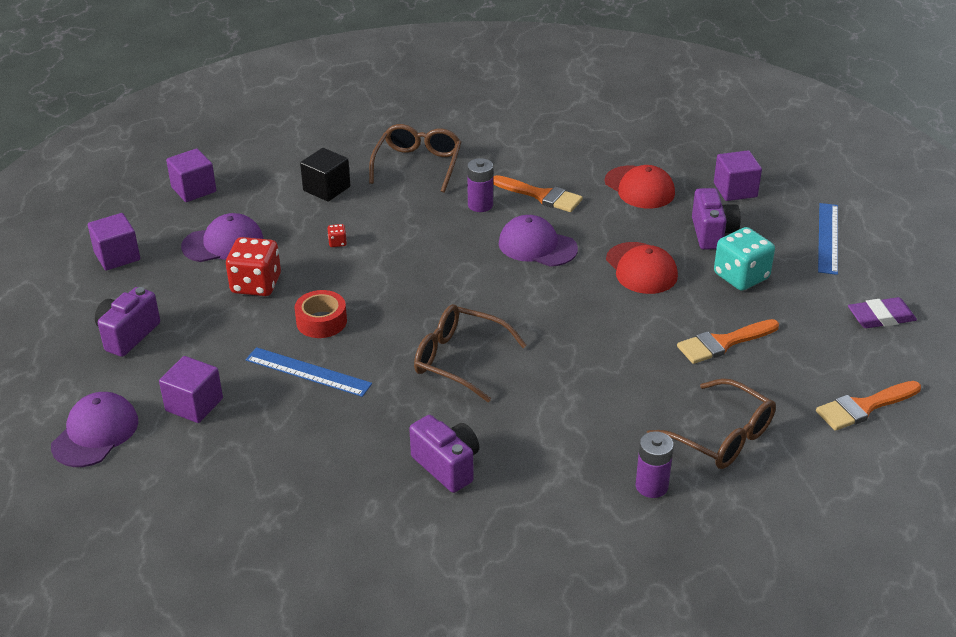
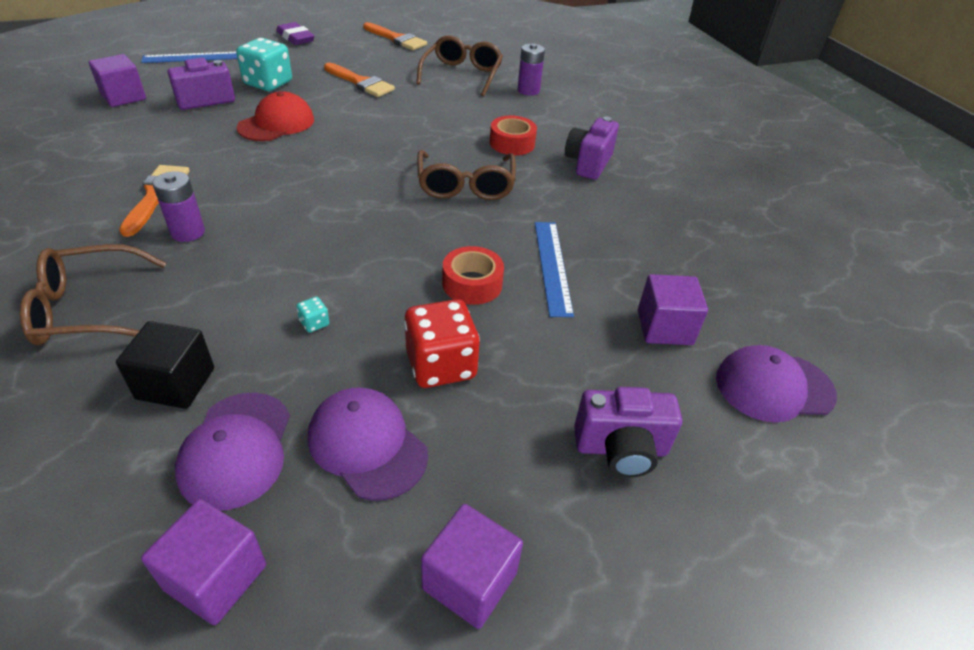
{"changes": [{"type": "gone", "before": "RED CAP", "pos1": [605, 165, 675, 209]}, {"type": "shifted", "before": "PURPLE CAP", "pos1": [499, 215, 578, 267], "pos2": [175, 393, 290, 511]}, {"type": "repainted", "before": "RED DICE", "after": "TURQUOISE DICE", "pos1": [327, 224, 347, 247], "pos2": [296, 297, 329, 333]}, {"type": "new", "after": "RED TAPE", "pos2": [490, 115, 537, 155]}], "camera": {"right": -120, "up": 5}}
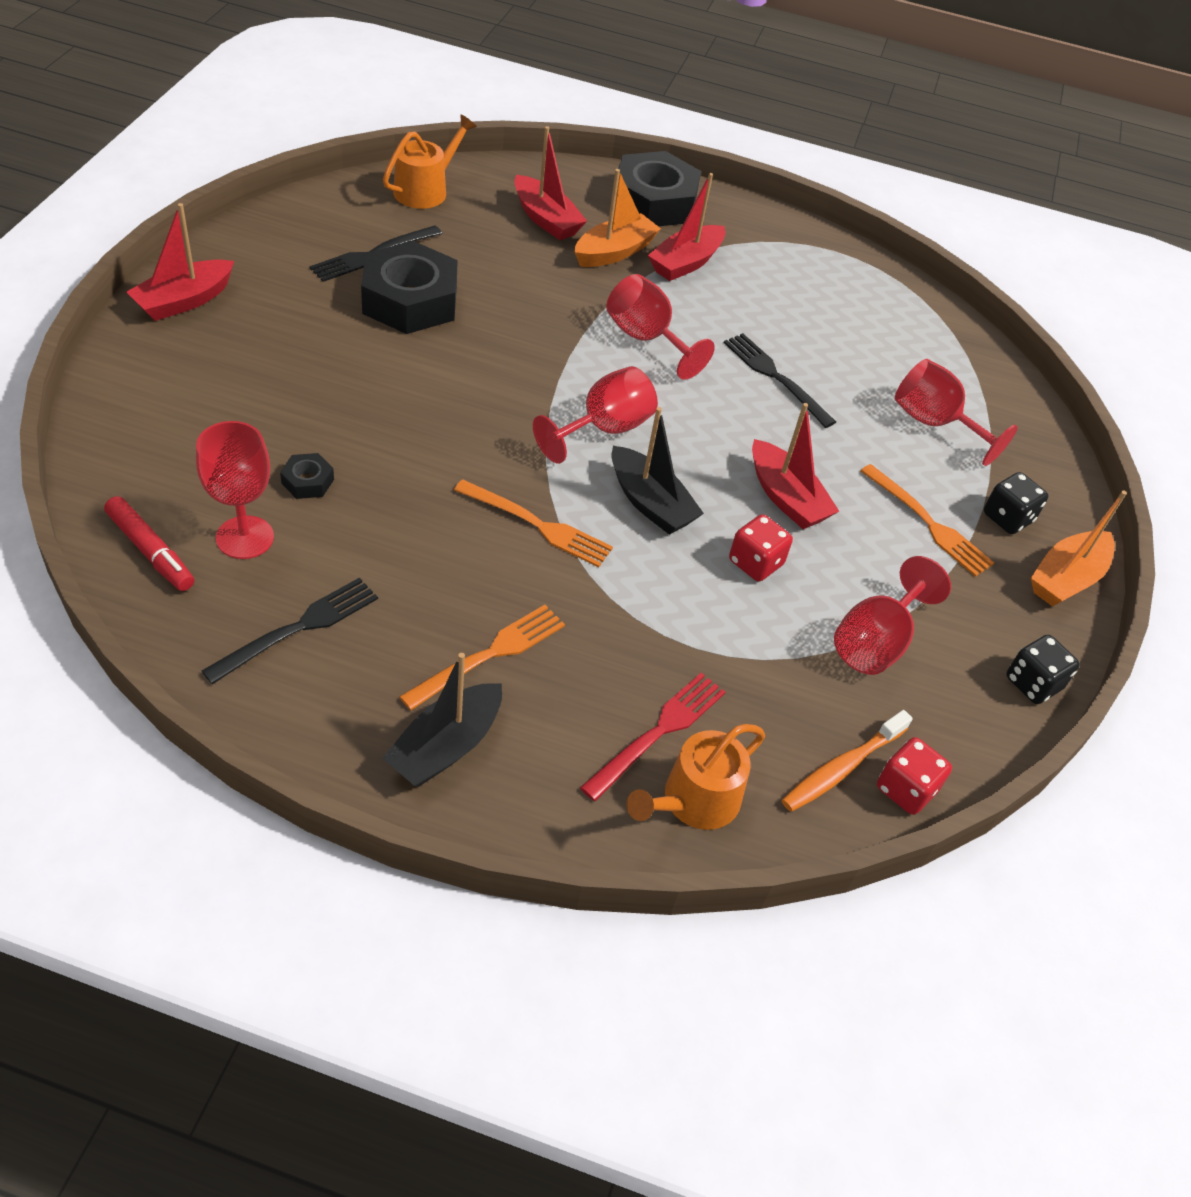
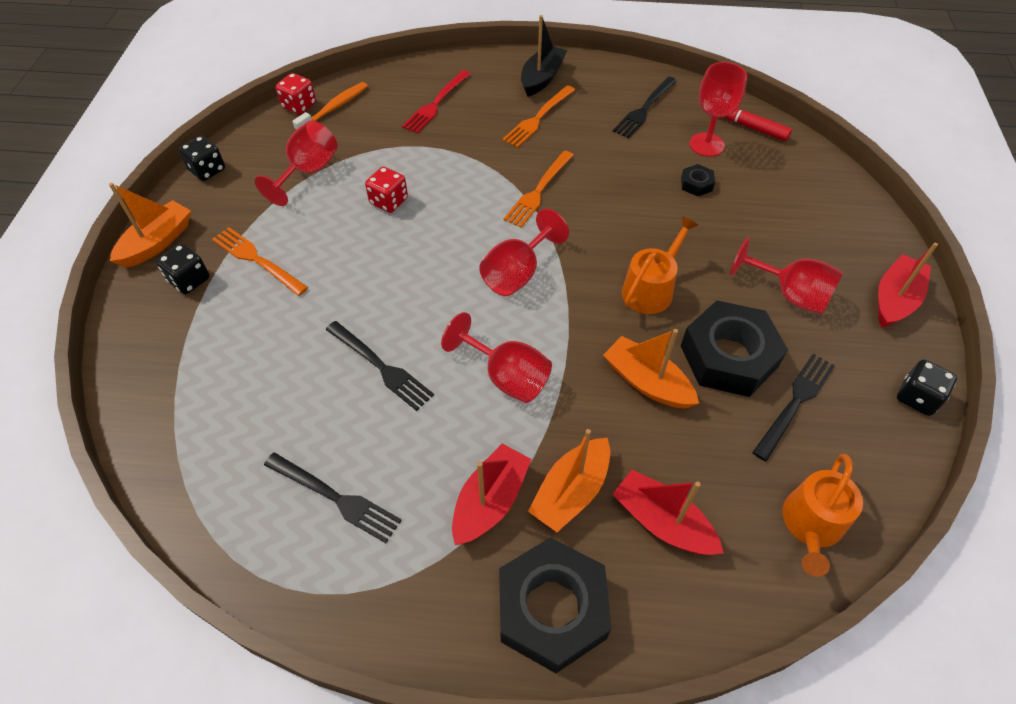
{"changes": [{"type": "shifted", "before": "RED GOBLET", "pos1": [895, 359, 1018, 466], "pos2": [730, 238, 843, 314]}, {"type": "gone", "before": "RED BOAT", "pos1": [752, 403, 839, 529]}, {"type": "gone", "before": "BLACK BOAT", "pos1": [611, 407, 704, 535]}, {"type": "rotated", "before": "ORANGE FORK", "pos1": [454, 479, 613, 567], "pos2": [504, 151, 574, 228], "turn": -75}, {"type": "shifted", "before": "ORANGE WATERING CAN", "pos1": [626, 724, 765, 830], "pos2": [622, 216, 698, 314]}, {"type": "new", "after": "ORANGE BOAT", "pos2": [603, 329, 699, 409]}, {"type": "new", "after": "BLACK DICE", "pos2": [897, 360, 957, 416]}, {"type": "new", "after": "BLACK FORK", "pos2": [264, 452, 402, 543]}], "camera": {"right": 175, "up": 5}}
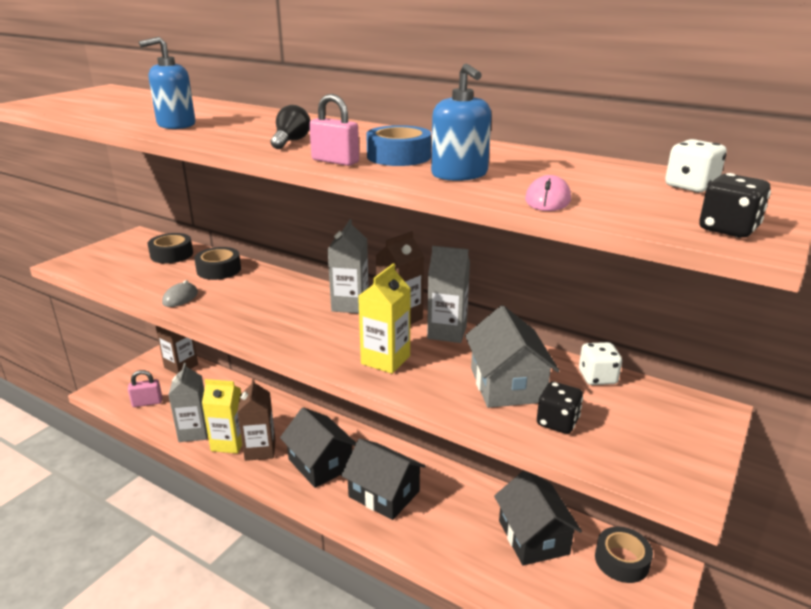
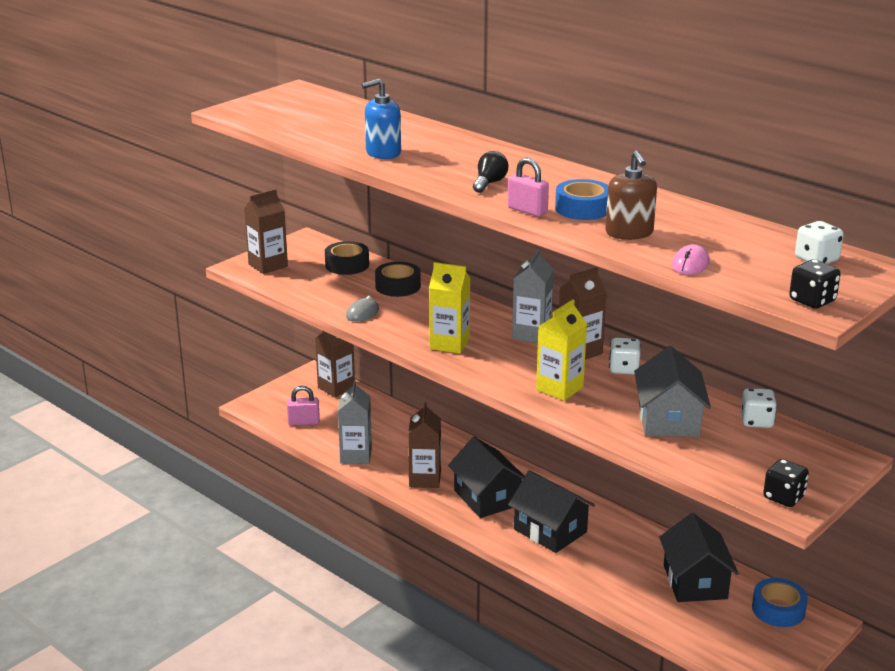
{"changes": [{"type": "repainted", "before": "BLUE SOAP DISPENSER", "after": "BROWN SOAP DISPENSER", "pos1": [431, 64, 491, 181], "pos2": [605, 151, 657, 240]}, {"type": "swapped", "before": "GREY CARTON", "after": "WHITE DICE", "pos1": [427, 246, 470, 343], "pos2": [609, 337, 641, 375]}, {"type": "shifted", "before": "YELLOW CARTON", "pos1": [202, 379, 242, 454], "pos2": [429, 262, 470, 354]}, {"type": "shifted", "before": "BLACK DICE", "pos1": [537, 382, 583, 434], "pos2": [763, 459, 809, 507]}, {"type": "repainted", "before": "BLACK TAPE", "after": "BLUE TAPE", "pos1": [595, 527, 653, 583], "pos2": [752, 578, 808, 627]}, {"type": "new", "after": "BROWN CARTON", "pos2": [244, 189, 288, 274]}], "camera": {"right": 10, "up": 0}}
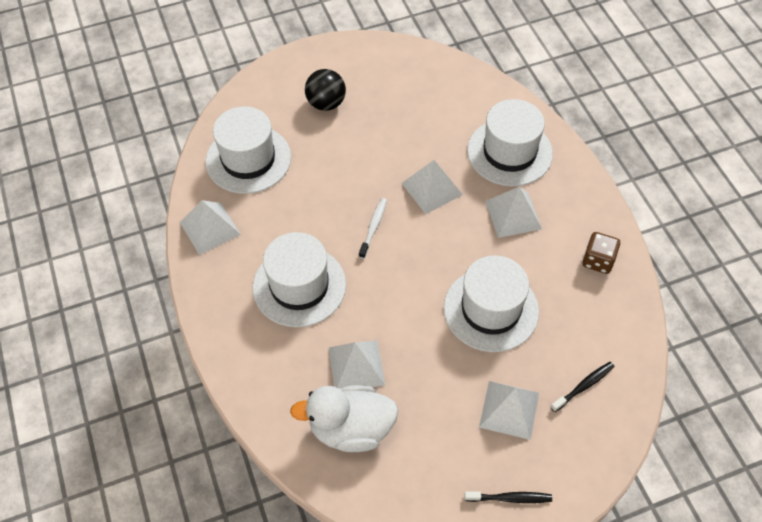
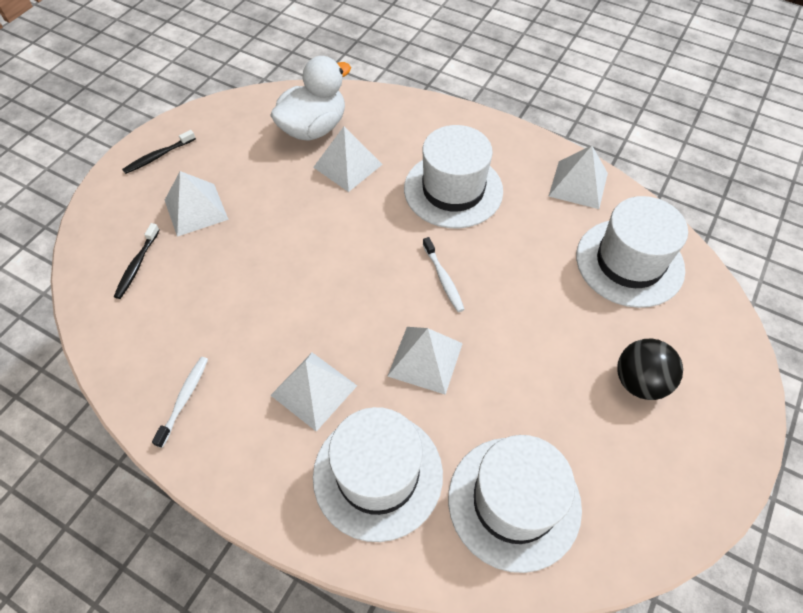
{"changes": [{"type": "swapped", "before": "BROWN DICE", "after": "WHITE TOOTHBRUSH", "pos1": [582, 232, 620, 274], "pos2": [152, 357, 208, 448]}, {"type": "shifted", "before": "WHITE HAT", "pos1": [444, 255, 539, 352], "pos2": [448, 435, 582, 573]}], "camera": {"right": 140, "up": 0}}
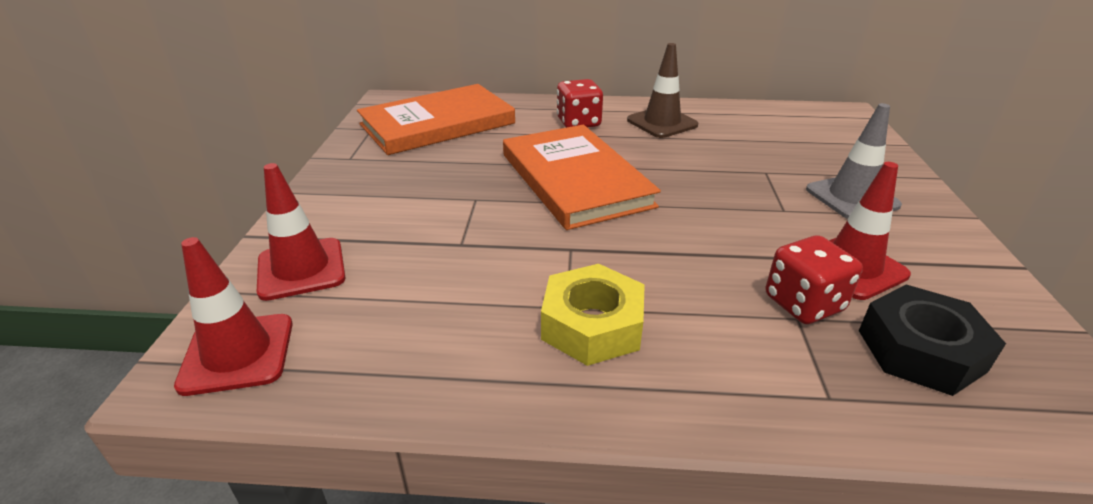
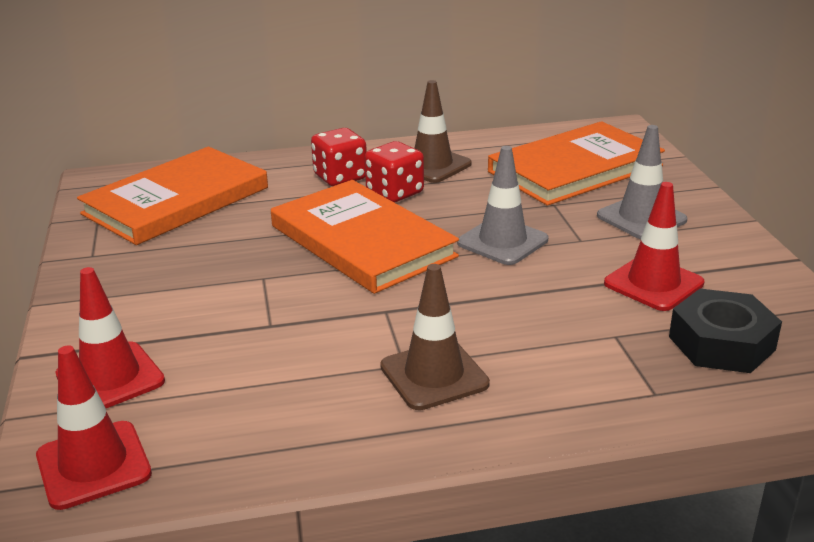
{"changes": [{"type": "shifted", "before": "RED DICE", "pos1": [766, 235, 863, 324], "pos2": [365, 141, 424, 202]}, {"type": "swapped", "before": "YELLOW NUT", "after": "BROWN TRAFFIC CONE", "pos1": [541, 264, 645, 366], "pos2": [380, 264, 490, 410]}, {"type": "new", "after": "ORANGE BOOK", "pos2": [488, 121, 665, 206]}, {"type": "new", "after": "GREY TRAFFIC CONE", "pos2": [457, 146, 548, 265]}], "camera": {"right": -15, "up": -5}}
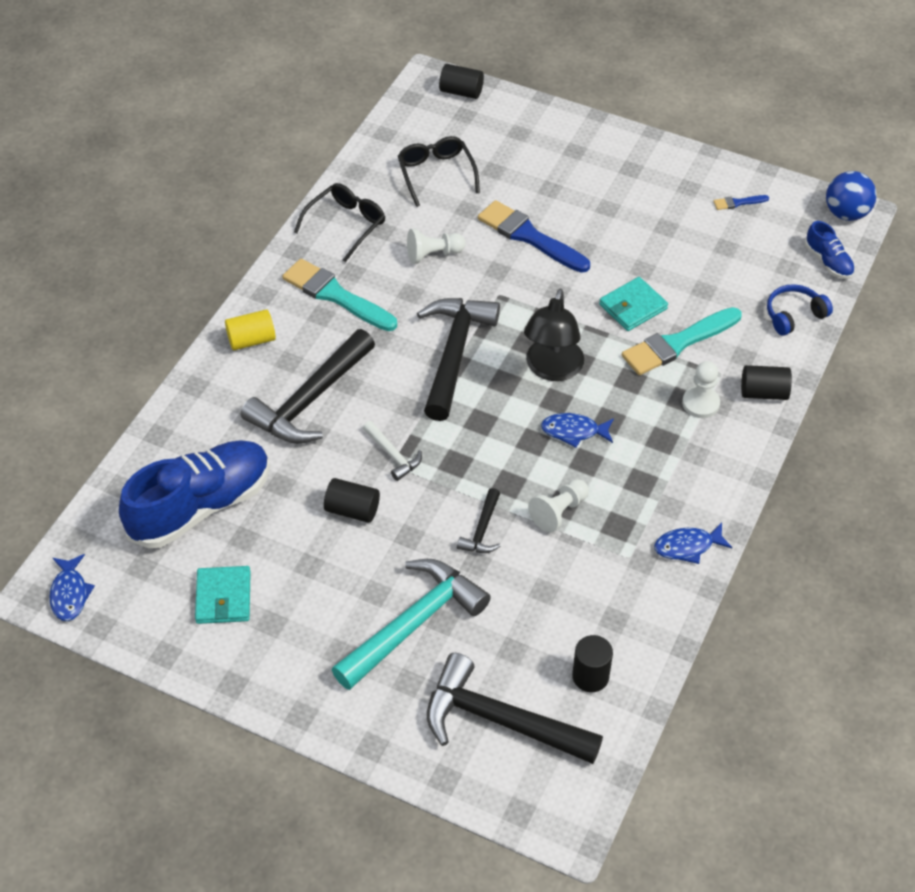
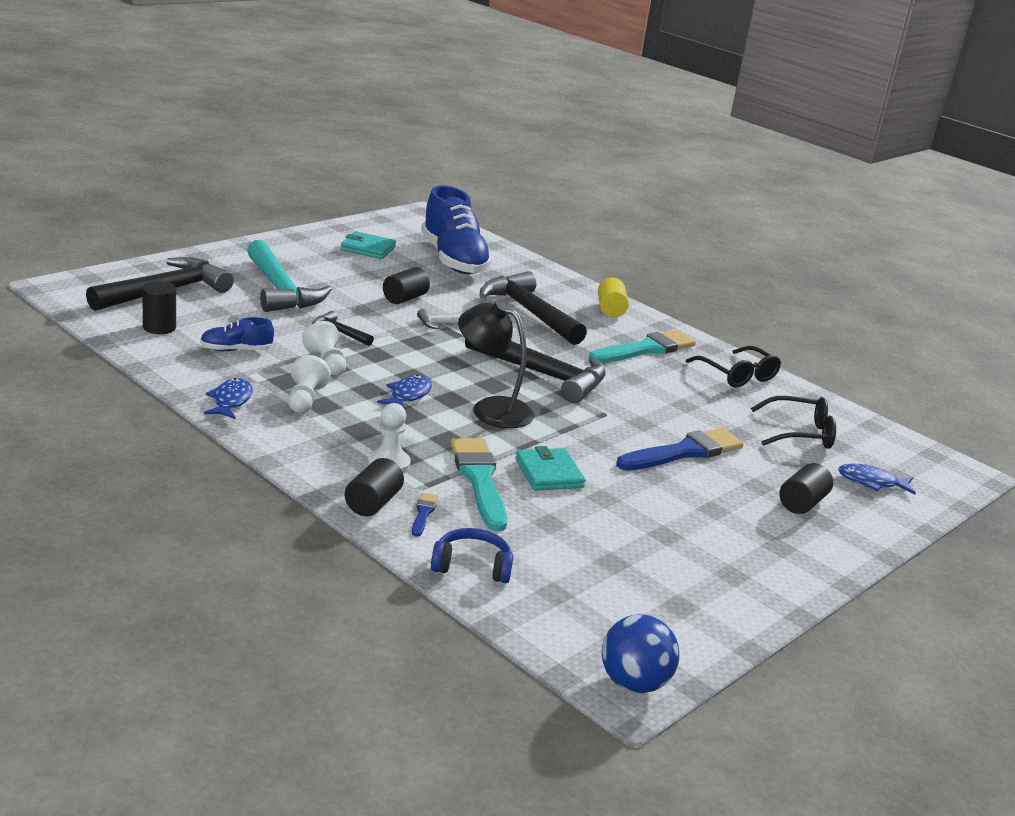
{"changes": [{"type": "shifted", "before": "BLACK CYLINDER", "pos1": [439, 64, 484, 99], "pos2": [779, 463, 833, 514]}, {"type": "shifted", "before": "BLUE BRUSH", "pos1": [713, 195, 769, 210], "pos2": [412, 493, 438, 537]}, {"type": "shifted", "before": "BLUE SHOE", "pos1": [805, 221, 855, 279], "pos2": [200, 317, 274, 351]}, {"type": "shifted", "before": "WHITE PAWN", "pos1": [407, 229, 466, 264], "pos2": [289, 355, 331, 413]}, {"type": "rotated", "before": "BLUE HEADPHONES", "pos1": [767, 284, 833, 336], "pos2": [431, 528, 513, 583], "turn": -75}, {"type": "shifted", "before": "BLUE FISH", "pos1": [49, 554, 95, 621], "pos2": [838, 464, 916, 494]}], "camera": {"right": 105, "up": -25}}
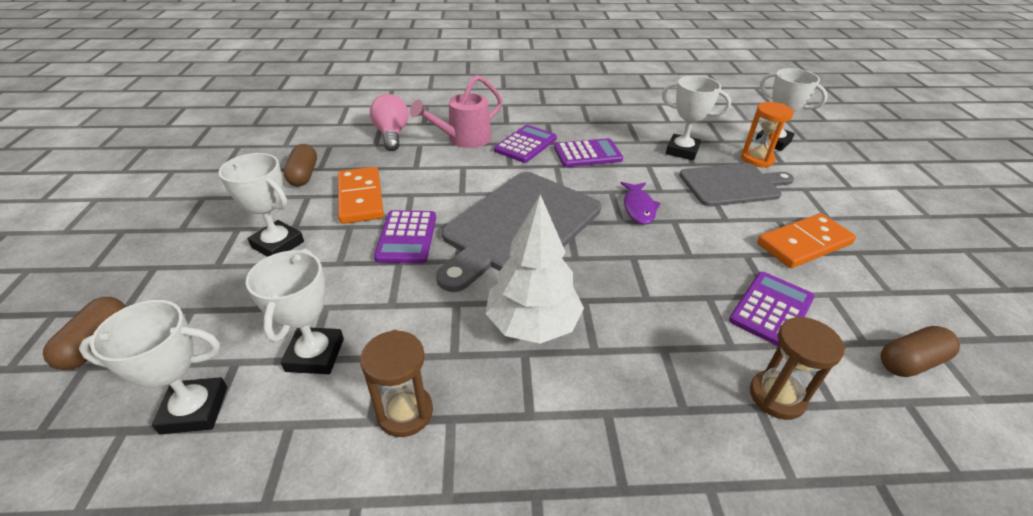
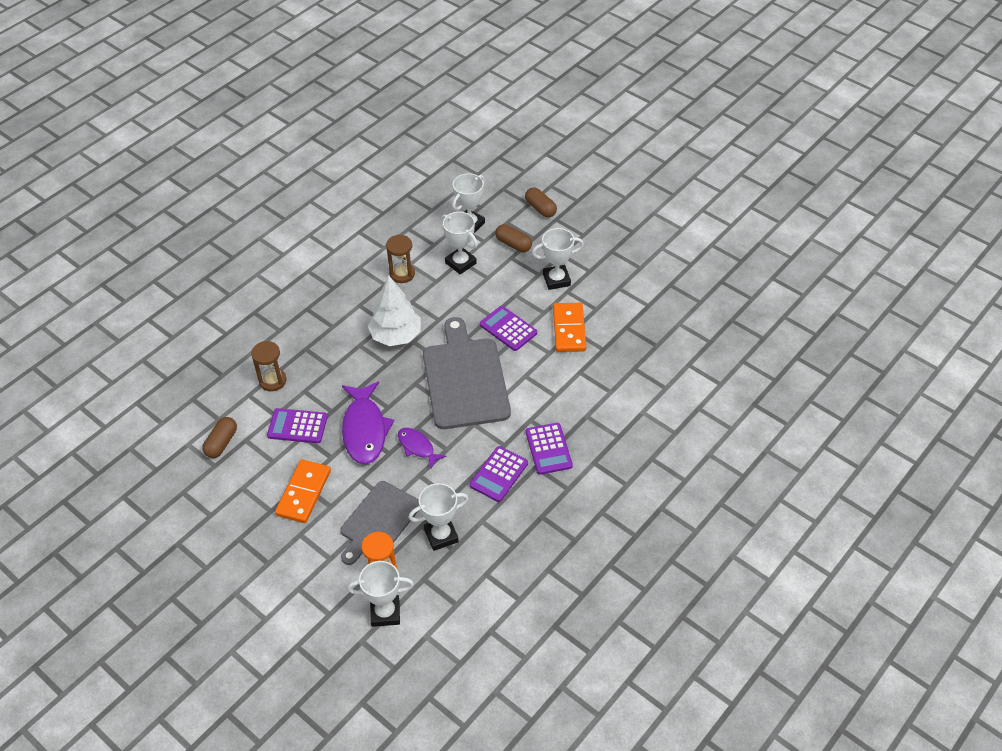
{"changes": [{"type": "gone", "before": "PINK WATERING CAN", "pos1": [410, 75, 503, 148]}, {"type": "gone", "before": "PINK LIGHT BULB", "pos1": [370, 94, 409, 151]}, {"type": "shifted", "before": "BROWN CAPSULE", "pos1": [283, 144, 317, 186], "pos2": [495, 224, 532, 252]}, {"type": "rotated", "before": "ORANGE DOMINO", "pos1": [338, 167, 384, 224], "pos2": [553, 303, 586, 352], "turn": 60}, {"type": "rotated", "before": "PURPLE CALCULATOR", "pos1": [729, 272, 815, 346], "pos2": [267, 408, 328, 443], "turn": 105}, {"type": "new", "after": "PURPLE FISH", "pos2": [342, 381, 394, 464]}], "camera": {"right": 135, "up": 10}}
